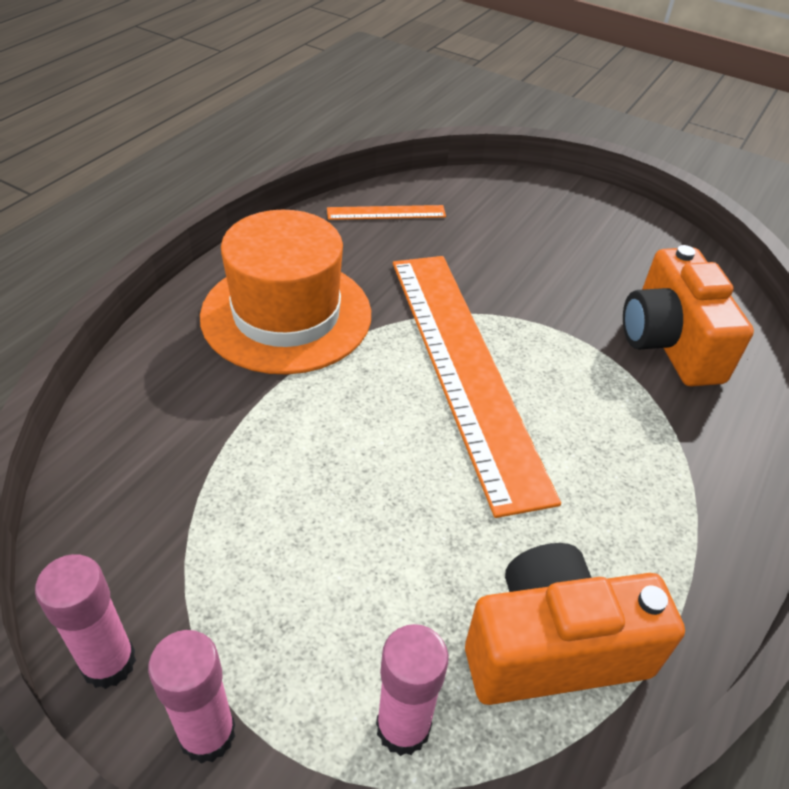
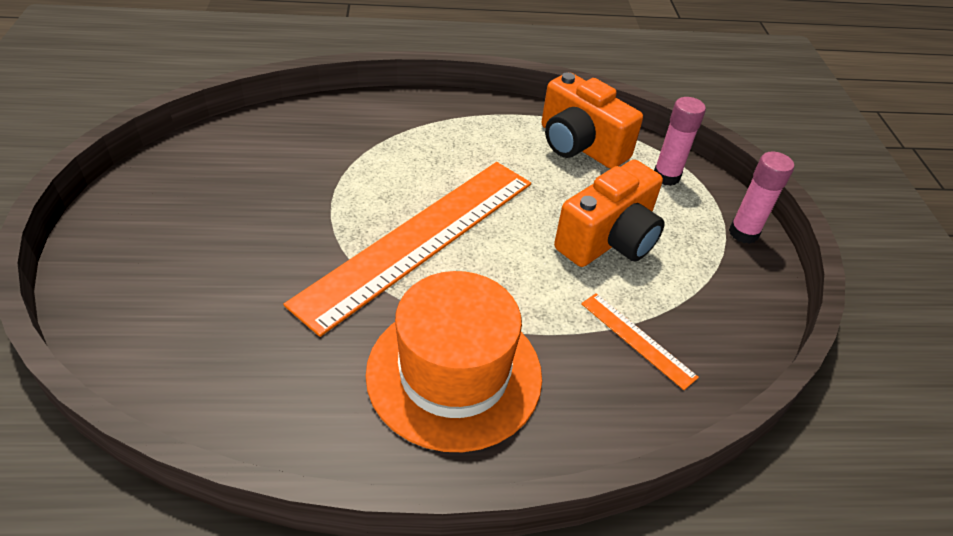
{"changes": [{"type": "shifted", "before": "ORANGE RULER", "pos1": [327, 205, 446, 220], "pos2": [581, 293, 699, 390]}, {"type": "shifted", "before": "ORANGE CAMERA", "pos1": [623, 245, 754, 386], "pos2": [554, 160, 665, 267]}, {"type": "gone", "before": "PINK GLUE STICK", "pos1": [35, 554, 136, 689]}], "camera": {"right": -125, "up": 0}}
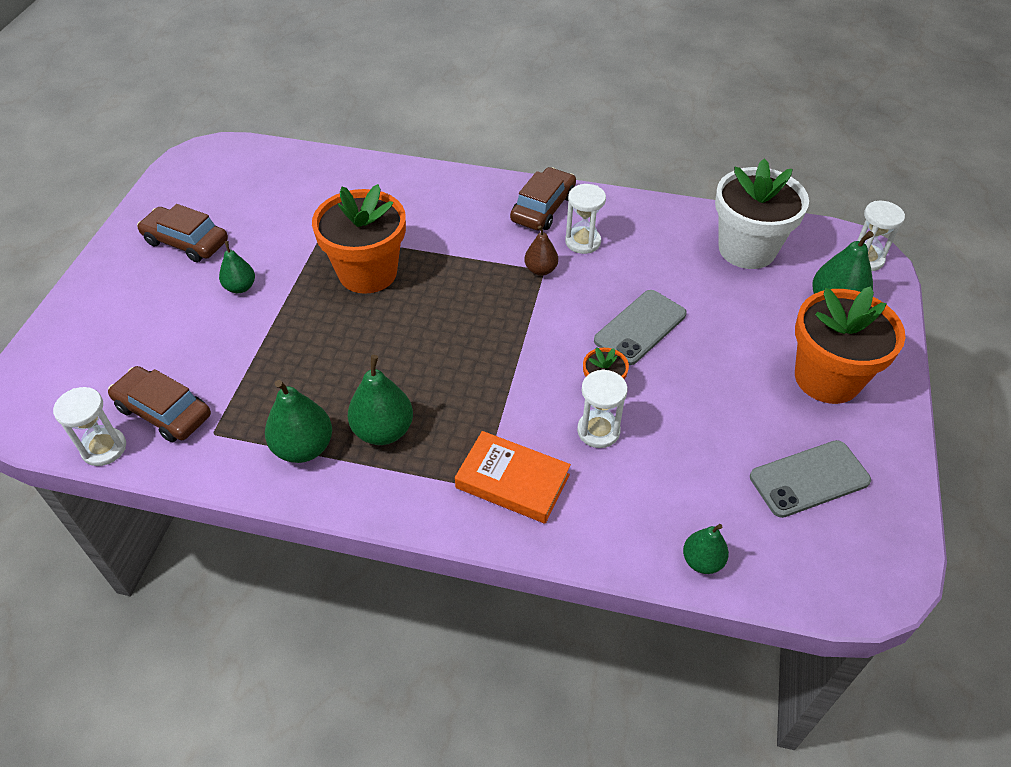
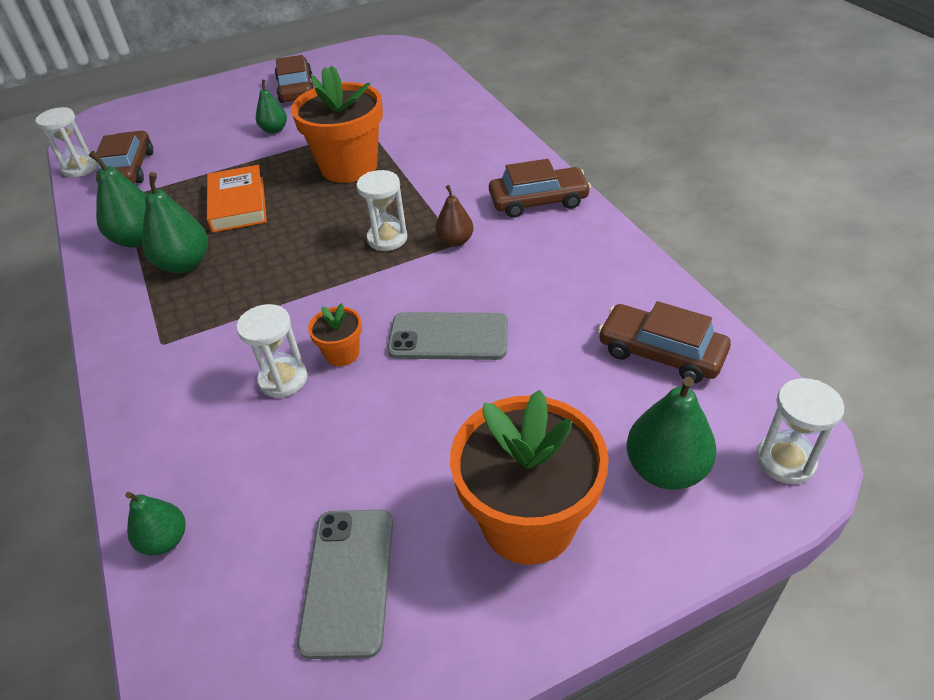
{"changes": [{"type": "swapped", "before": "WHITE FLOWER POT", "after": "BROWN CAR", "pos1": [715, 158, 809, 269], "pos2": [598, 301, 731, 383]}, {"type": "shifted", "before": "WHITE HOURGLASS", "pos1": [565, 184, 606, 254], "pos2": [356, 170, 408, 251]}, {"type": "shifted", "before": "ORANGE BOOK", "pos1": [455, 431, 571, 524], "pos2": [207, 165, 267, 233]}, {"type": "rotated", "before": "GREY PHONE", "pos1": [750, 440, 871, 518], "pos2": [297, 510, 393, 659], "turn": 60}], "camera": {"right": 55, "up": -5}}
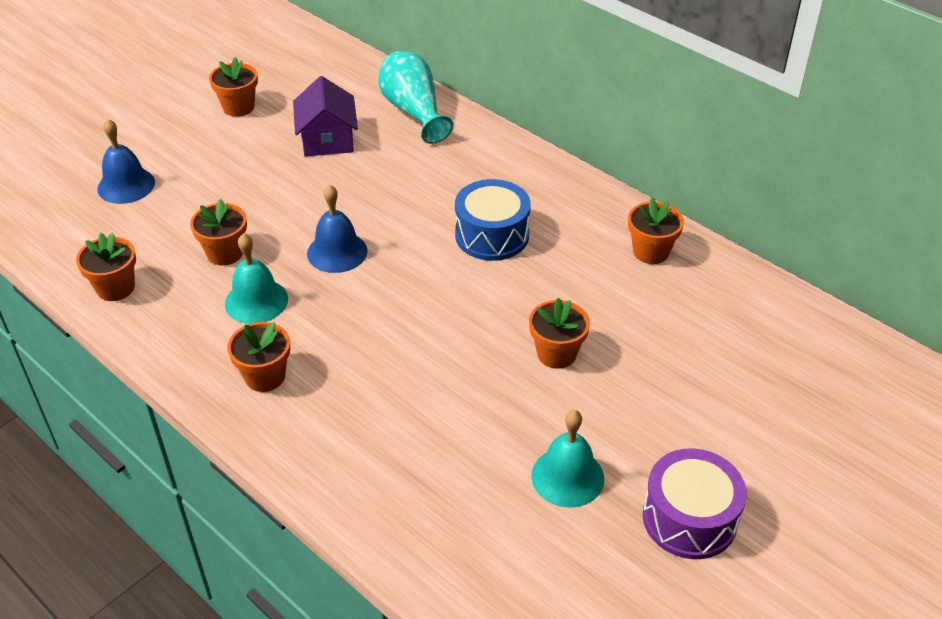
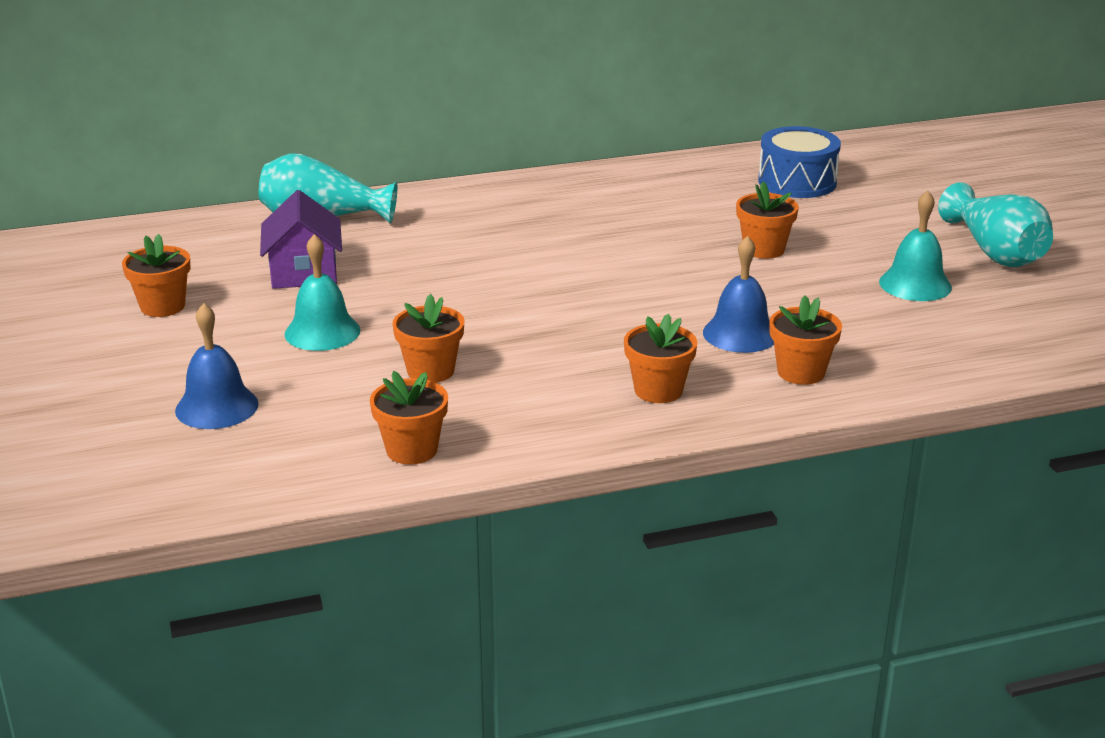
{"changes": [{"type": "rotated", "before": "PURPLE HOUSE", "pos1": [293, 76, 358, 157], "pos2": [260, 190, 342, 289], "turn": 60}, {"type": "shifted", "before": "BLUE DRUM", "pos1": [455, 179, 531, 261], "pos2": [758, 126, 841, 198]}, {"type": "shifted", "before": "BLUE BELL", "pos1": [307, 184, 367, 273], "pos2": [703, 236, 774, 353]}, {"type": "shifted", "before": "ORANGE FLOWER POT", "pos1": [628, 198, 684, 264], "pos2": [769, 295, 842, 385]}, {"type": "shifted", "before": "TURQUOISE BELL", "pos1": [225, 233, 288, 324], "pos2": [284, 234, 360, 351]}, {"type": "swapped", "before": "PURPLE DRUM", "after": "TURQUOISE VASE", "pos1": [643, 448, 747, 559], "pos2": [938, 182, 1053, 267]}], "camera": {"right": -60, "up": -15}}
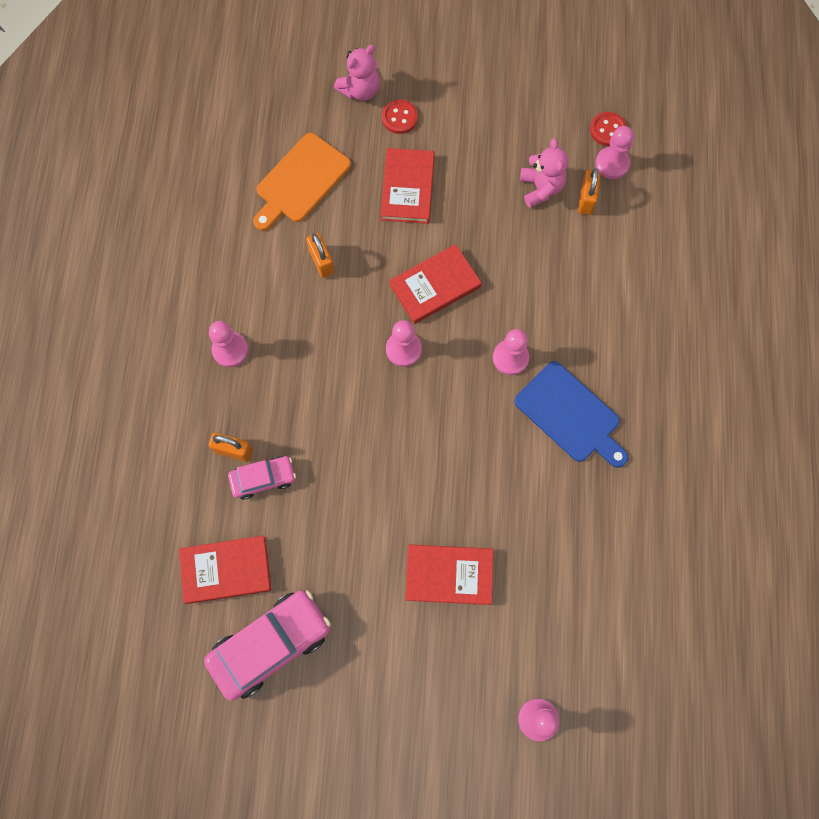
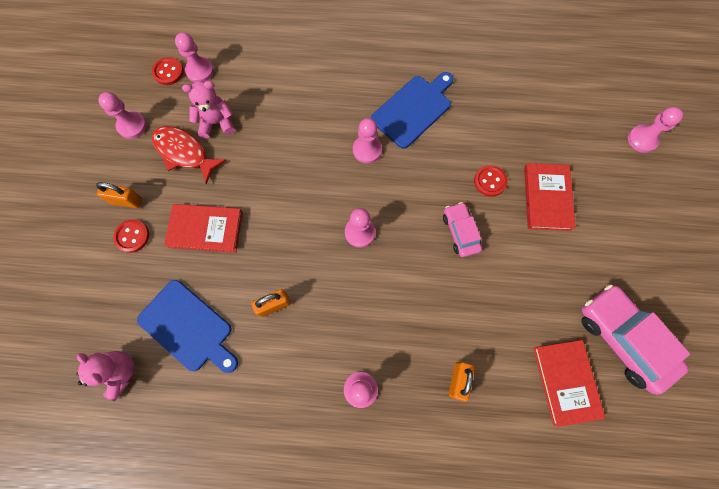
{"changes": [{"type": "shifted", "before": "PINK TEDDY BEAR", "pos1": [334, 45, 380, 101], "pos2": [76, 351, 135, 401]}, {"type": "repainted", "before": "ORANGE CUTTING BOARD", "after": "BLUE CUTTING BOARD", "pos1": [253, 133, 351, 231], "pos2": [137, 280, 238, 373]}, {"type": "shifted", "before": "ORANGE PADLOCK", "pos1": [578, 168, 600, 215], "pos2": [96, 182, 142, 208]}, {"type": "gone", "before": "RED BOOK", "pos1": [389, 244, 482, 324]}, {"type": "shifted", "before": "PINK CAR", "pos1": [228, 456, 296, 500], "pos2": [443, 202, 482, 257]}, {"type": "new", "after": "PINK PAWN", "pos2": [98, 92, 147, 139]}, {"type": "new", "after": "RED FISH", "pos2": [152, 126, 227, 185]}, {"type": "new", "after": "RED BUTTON", "pos2": [474, 165, 508, 197]}], "camera": {"right": -90, "up": 0}}
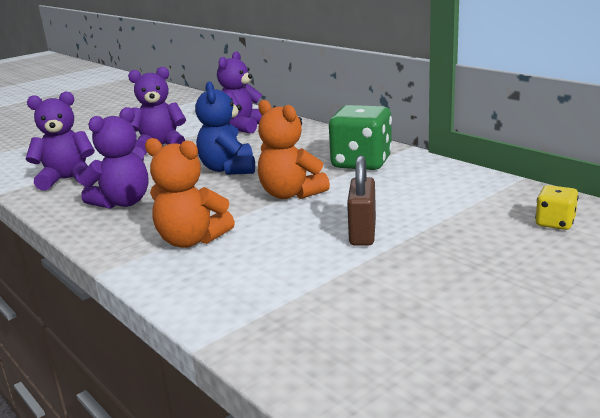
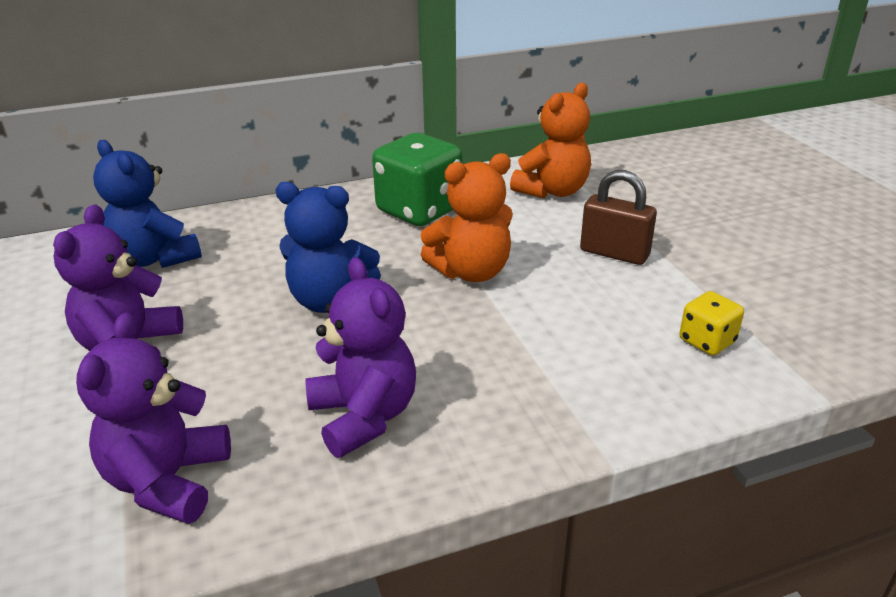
{"changes": [{"type": "repainted", "before": "PURPLE TEDDY BEAR", "after": "BLUE TEDDY BEAR", "pos1": [217, 51, 263, 134], "pos2": [93, 140, 202, 268]}, {"type": "shifted", "before": "ORANGE TEDDY BEAR", "pos1": [145, 138, 235, 248], "pos2": [510, 83, 591, 198]}, {"type": "shifted", "before": "YELLOW DICE", "pos1": [535, 185, 579, 230], "pos2": [680, 291, 744, 356]}], "camera": {"right": -70, "up": 10}}
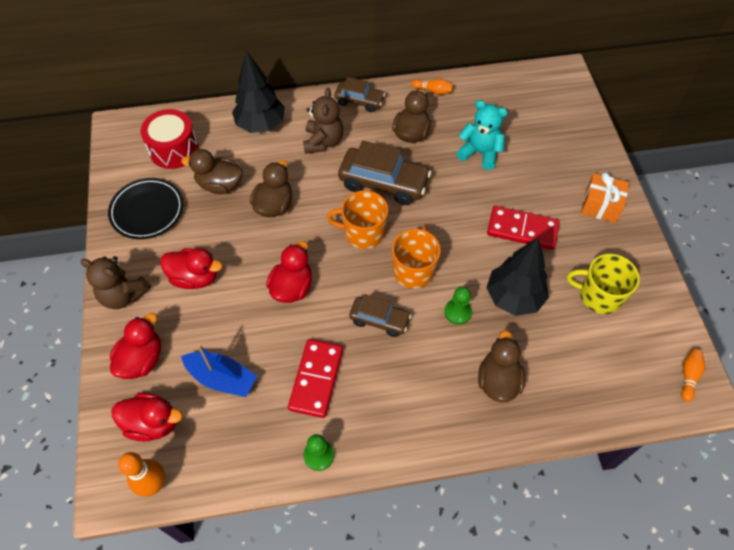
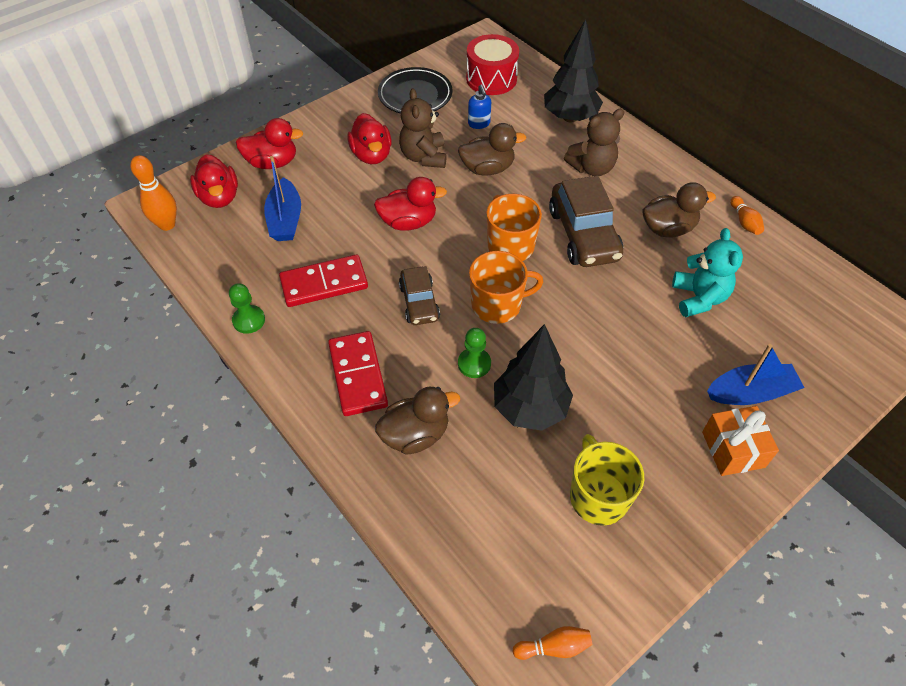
{"changes": [{"type": "gone", "before": "BROWN CAR", "pos1": [334, 77, 385, 112]}, {"type": "swapped", "before": "BROWN DUCK", "after": "BLUE SOAP DISPENSER", "pos1": [181, 149, 243, 194], "pos2": [468, 84, 491, 129]}, {"type": "shifted", "before": "RED DOMINO", "pos1": [487, 206, 560, 250], "pos2": [328, 331, 388, 416]}, {"type": "shifted", "before": "BROWN TEDDY BEAR", "pos1": [80, 256, 151, 309], "pos2": [399, 88, 447, 168]}, {"type": "new", "after": "BLUE BOAT", "pos2": [707, 344, 804, 405]}], "camera": {"right": 60, "up": -5}}
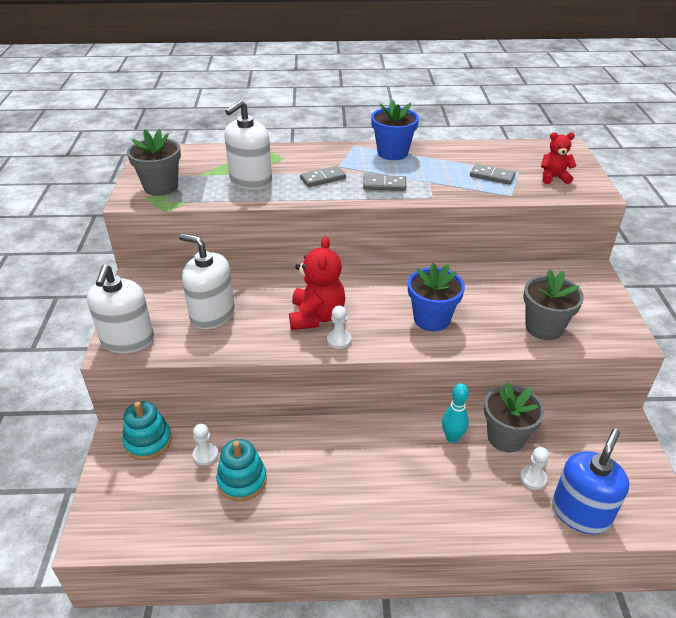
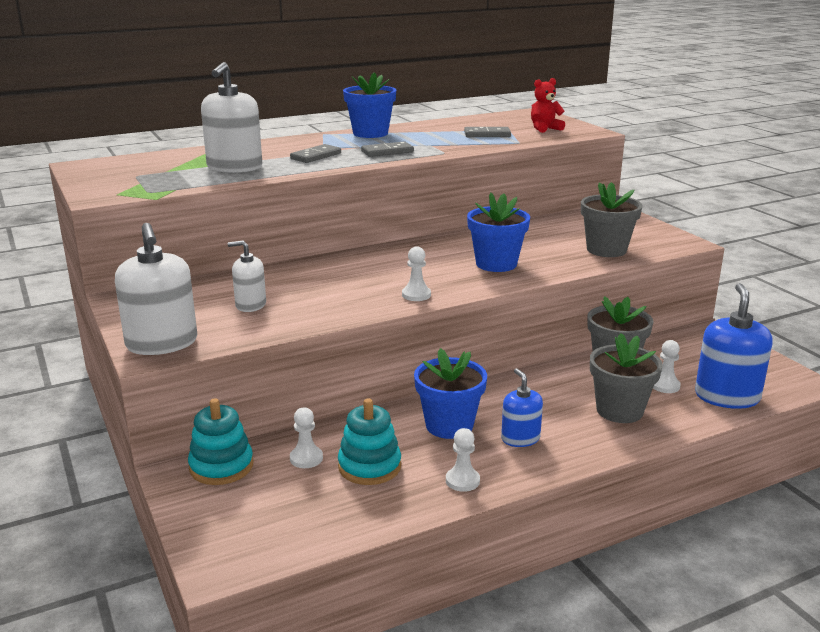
{"changes": [{"type": "shifted", "before": "GREY FLOWER POT", "pos1": [127, 129, 181, 196], "pos2": [590, 333, 663, 423]}, {"type": "scaled", "before": "WHITE SOAP DISPENSER", "pos1": [179, 234, 235, 329], "pos2": [228, 240, 266, 312], "scale": 0.59}, {"type": "gone", "before": "RED TEDDY BEAR", "pos1": [289, 236, 345, 330]}, {"type": "gone", "before": "TURQUOISE BOWLING PIN", "pos1": [442, 383, 469, 443]}, {"type": "new", "after": "BLUE FLOWER POT", "pos2": [414, 348, 487, 439]}, {"type": "new", "after": "BLUE SOAP DISPENSER", "pos2": [501, 368, 543, 447]}, {"type": "new", "after": "WHITE PAWN", "pos2": [446, 428, 480, 492]}], "camera": {"right": -25, "up": -15}}
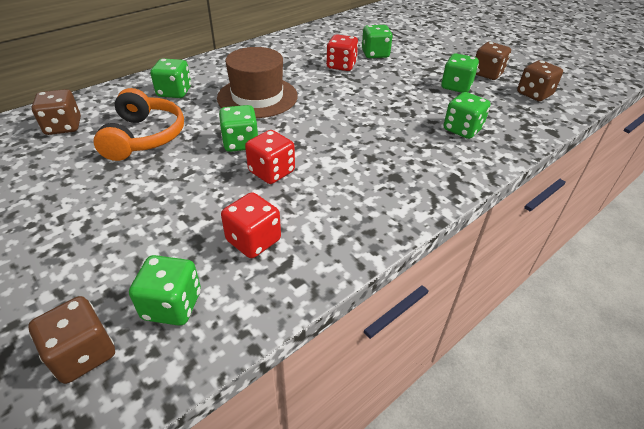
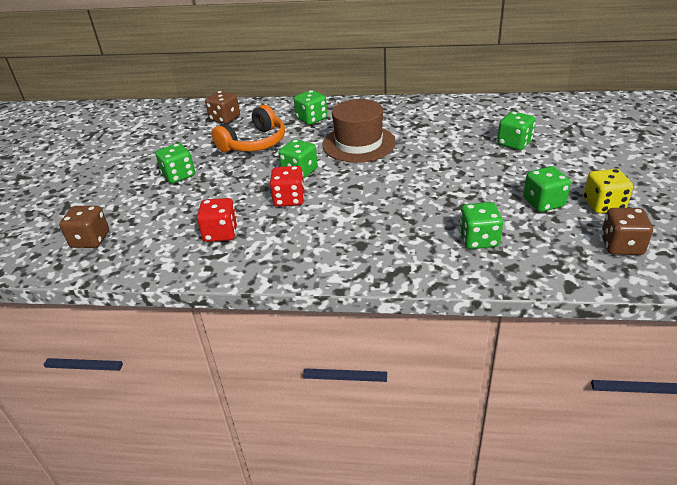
{"changes": [{"type": "gone", "before": "RED DICE", "pos1": [327, 34, 358, 71]}, {"type": "repainted", "before": "BROWN DICE", "after": "YELLOW DICE", "pos1": [476, 42, 511, 80], "pos2": [583, 169, 633, 214]}, {"type": "shifted", "before": "GREEN DICE", "pos1": [129, 255, 201, 326], "pos2": [156, 143, 195, 184]}], "camera": {"right": 50, "up": -5}}
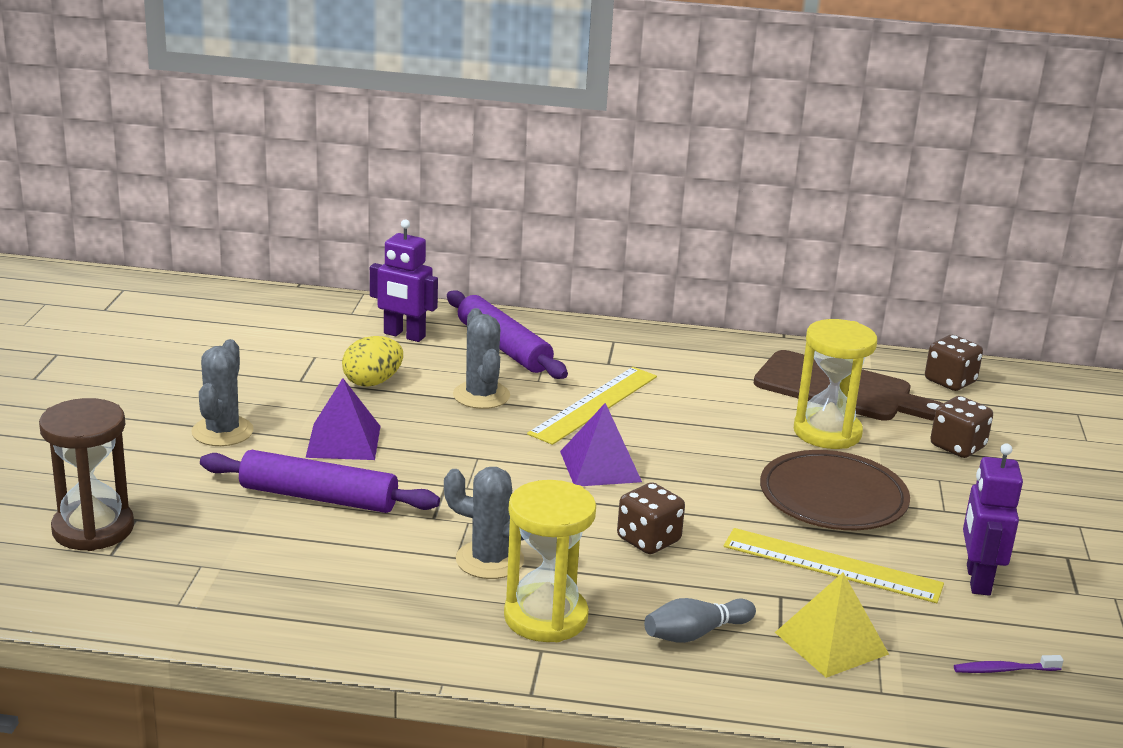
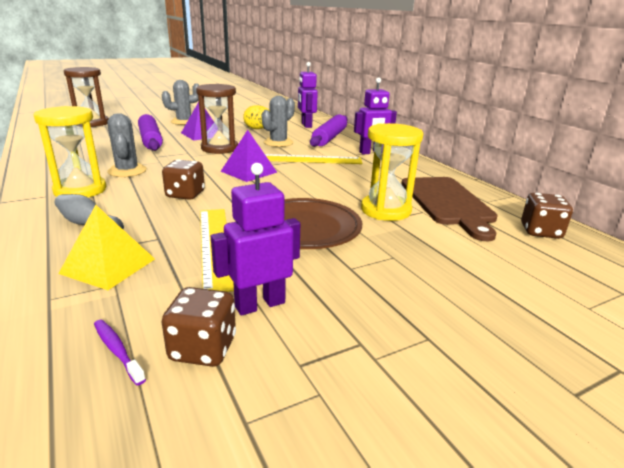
{"changes": [{"type": "shifted", "before": "BROWN DICE", "pos1": [930, 396, 993, 458], "pos2": [162, 287, 236, 367]}, {"type": "new", "after": "PURPLE ROBOT", "pos2": [354, 77, 397, 154]}, {"type": "new", "after": "BROWN HOURGLASS", "pos2": [196, 84, 238, 154]}], "camera": {"right": 55, "up": 0}}
